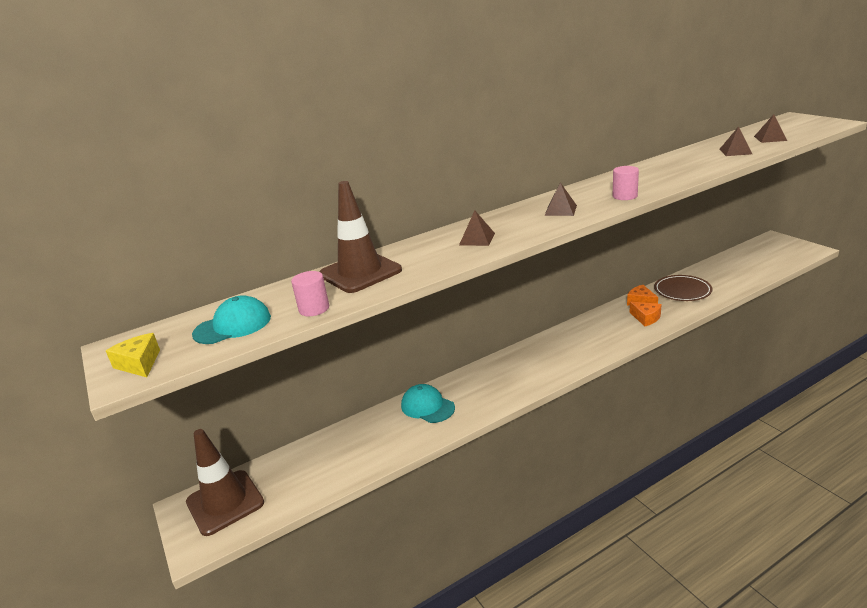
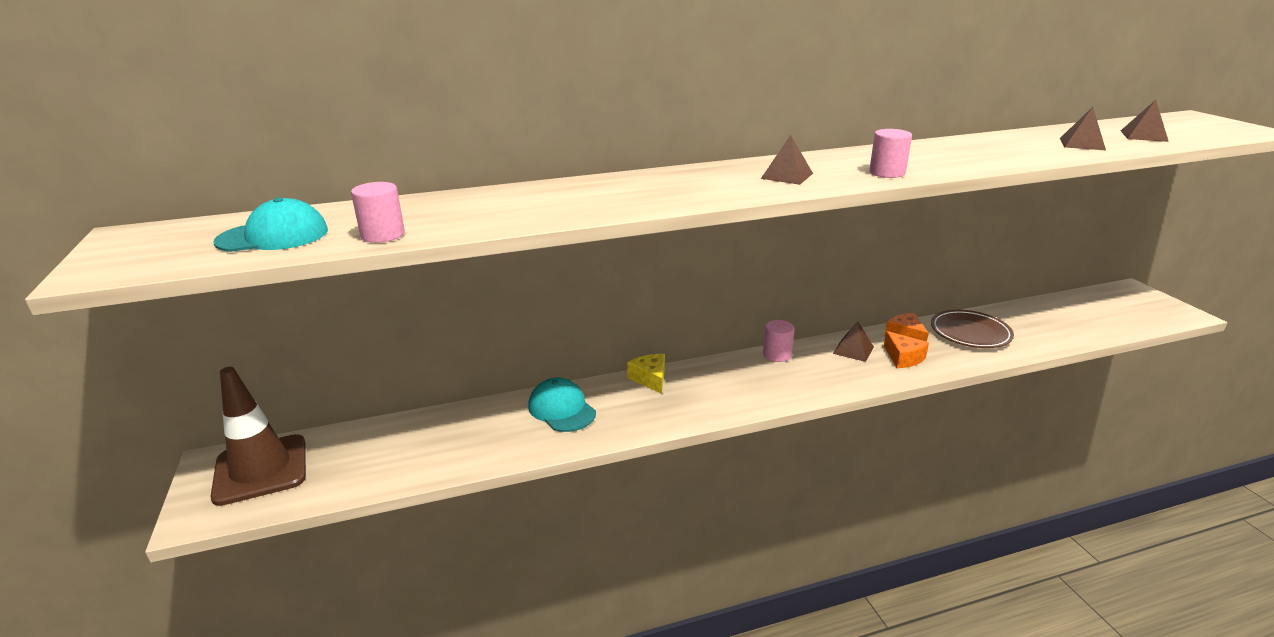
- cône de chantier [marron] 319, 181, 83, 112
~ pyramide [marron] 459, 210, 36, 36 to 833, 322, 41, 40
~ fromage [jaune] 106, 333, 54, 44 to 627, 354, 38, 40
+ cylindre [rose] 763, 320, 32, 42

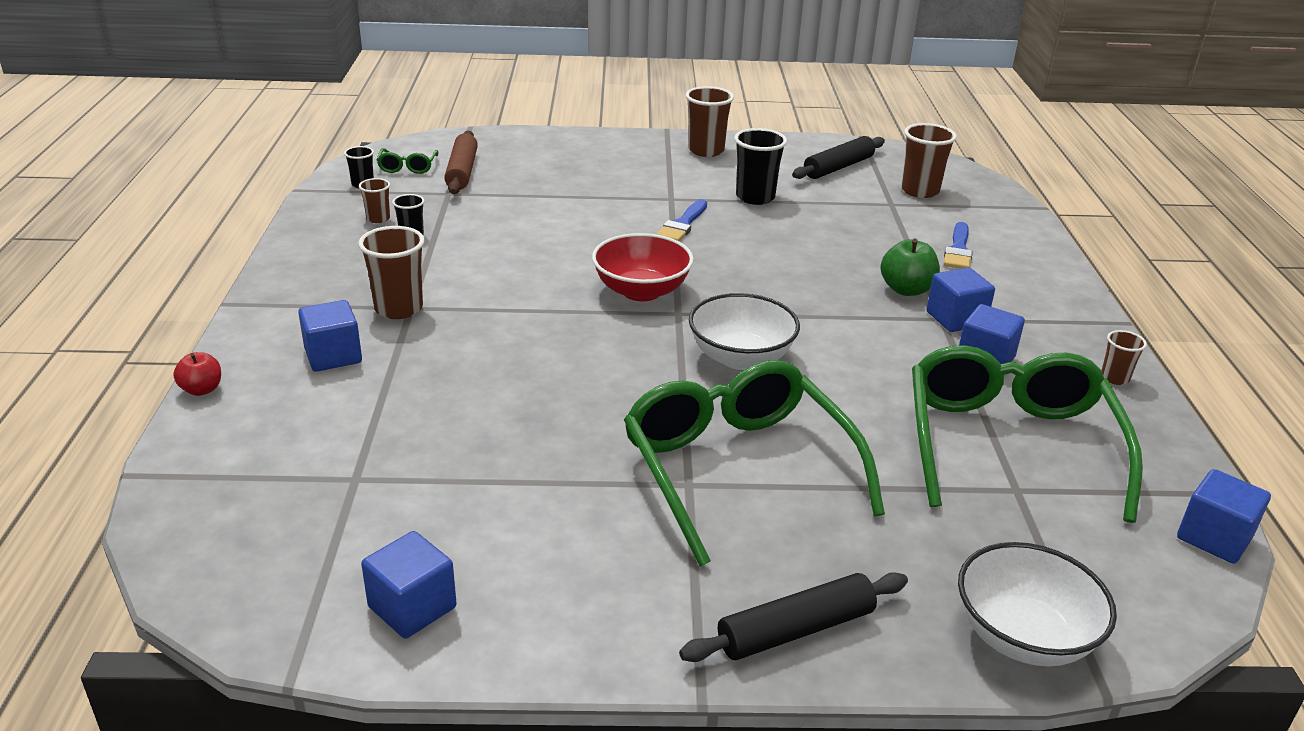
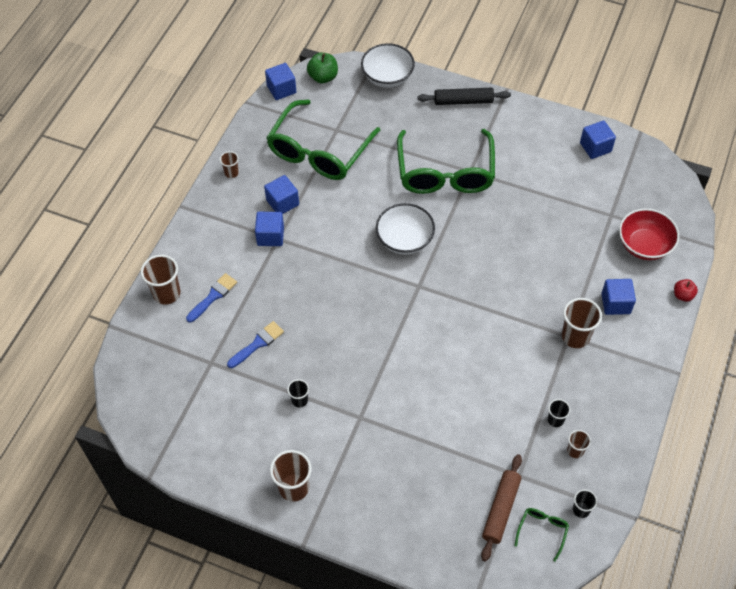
~ gobelet [marron] 901, 123, 56, 75 to 141, 255, 39, 50
~ gobelet [noir] 734, 128, 53, 77 = 287, 379, 22, 28 x0.56
- rouleau à pâtisserie [noir] 792, 136, 93, 43
~ pinceau [bleu] 656, 199, 51, 42 to 227, 321, 57, 47
~ bol [rouge] 592, 233, 102, 68 to 619, 208, 60, 52
~ pomme [vert] 881, 239, 59, 57 to 307, 53, 31, 30

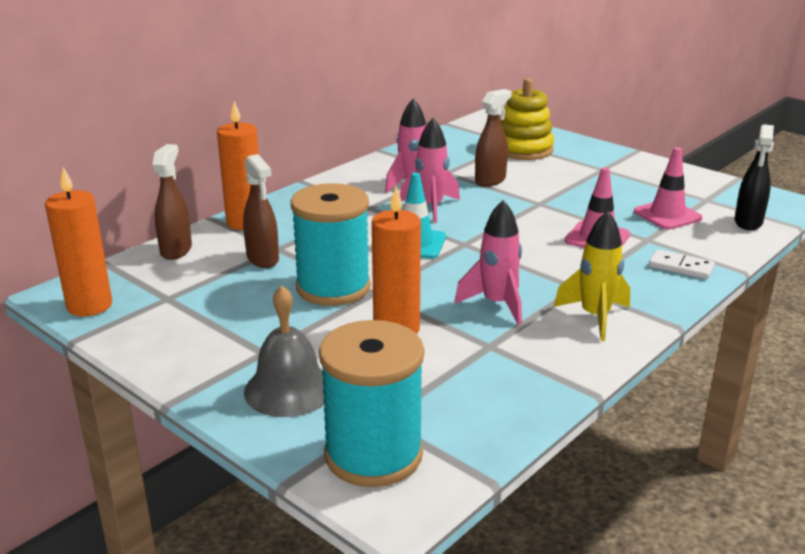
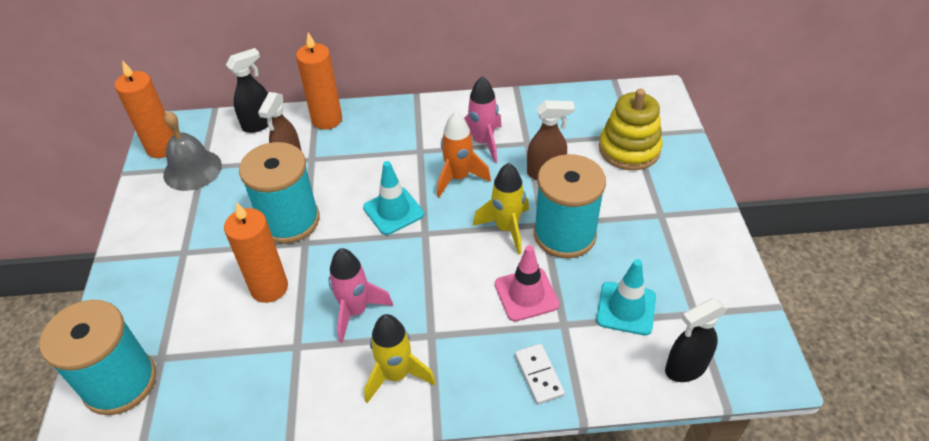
~ fusée [rose] 400, 118, 60, 105 to fusée [orange] 437, 112, 54, 85
~ vaporisateur [marron] 152, 144, 40, 116 to vaporisateur [noir] 226, 48, 43, 85
~ cône de chantier [rose] 634, 147, 69, 83 to cône de chantier [turquoise] 596, 259, 60, 76
~ cloche [gris] 244, 285, 80, 132 to 163, 111, 59, 80
+ bobine [turquoise] 534, 154, 72, 105
+ fusée [jaune] 473, 163, 56, 92

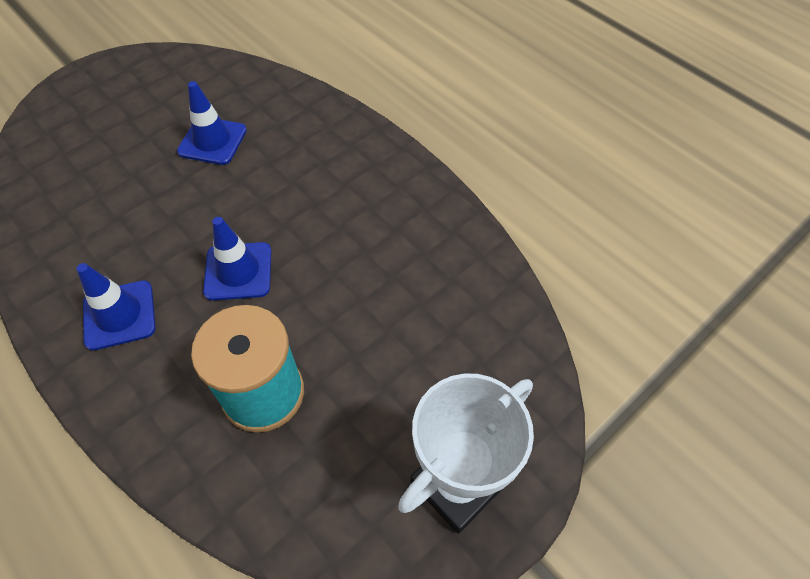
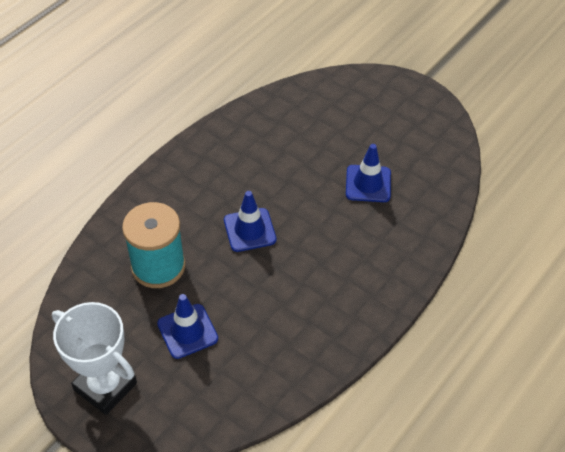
~ cône de chantier [bleu] 77, 263, 79, 88 to 157, 294, 61, 65

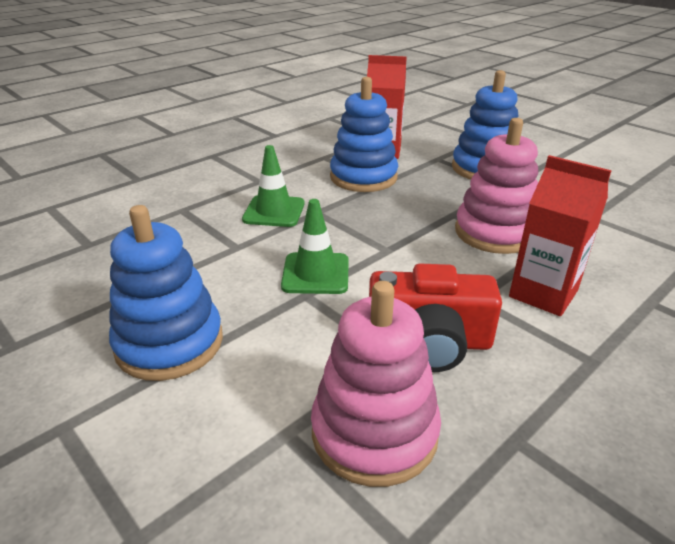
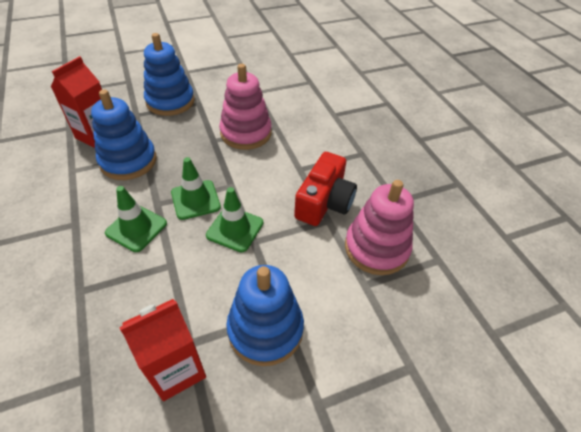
~ brique de lait [rouge] 509, 155, 103, 161 to 119, 299, 87, 102
+ cône de chantier [vert] 171, 157, 50, 63

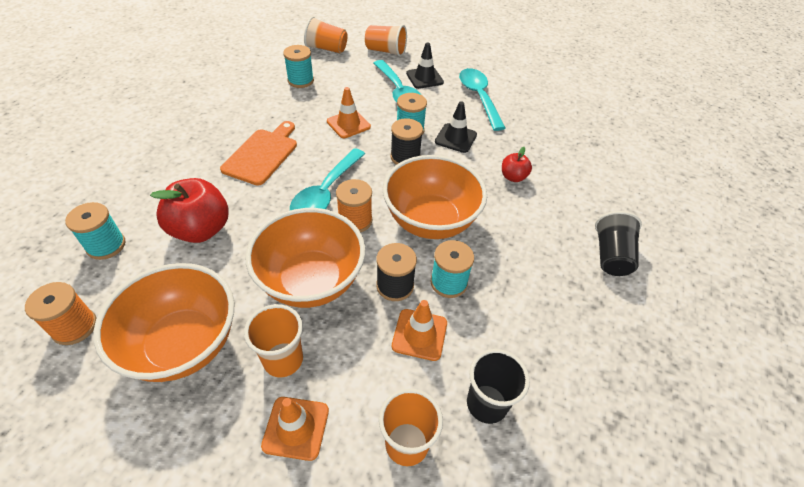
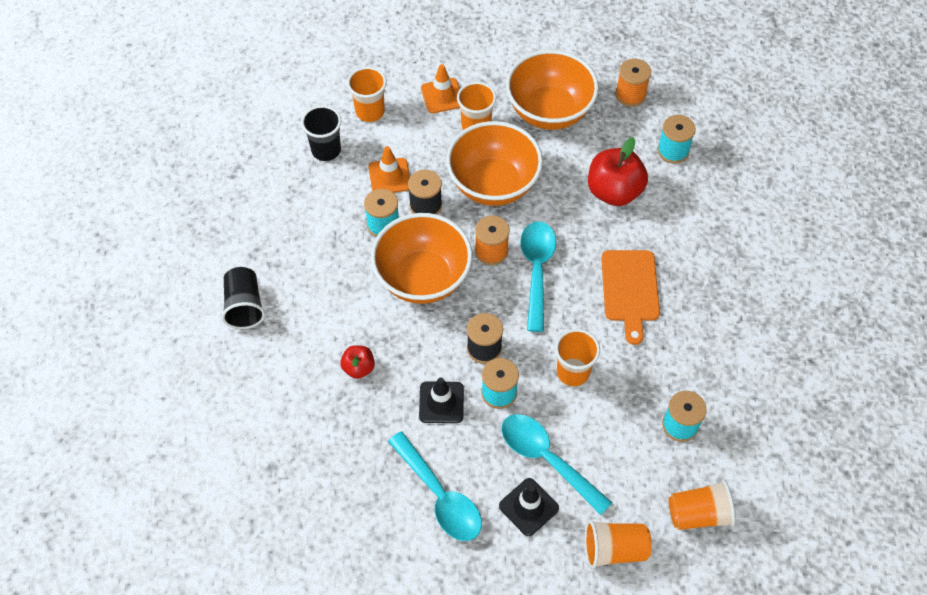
~ cône de chantier [orange] 327, 87, 44, 51 to gobelet [orange] 555, 329, 45, 57

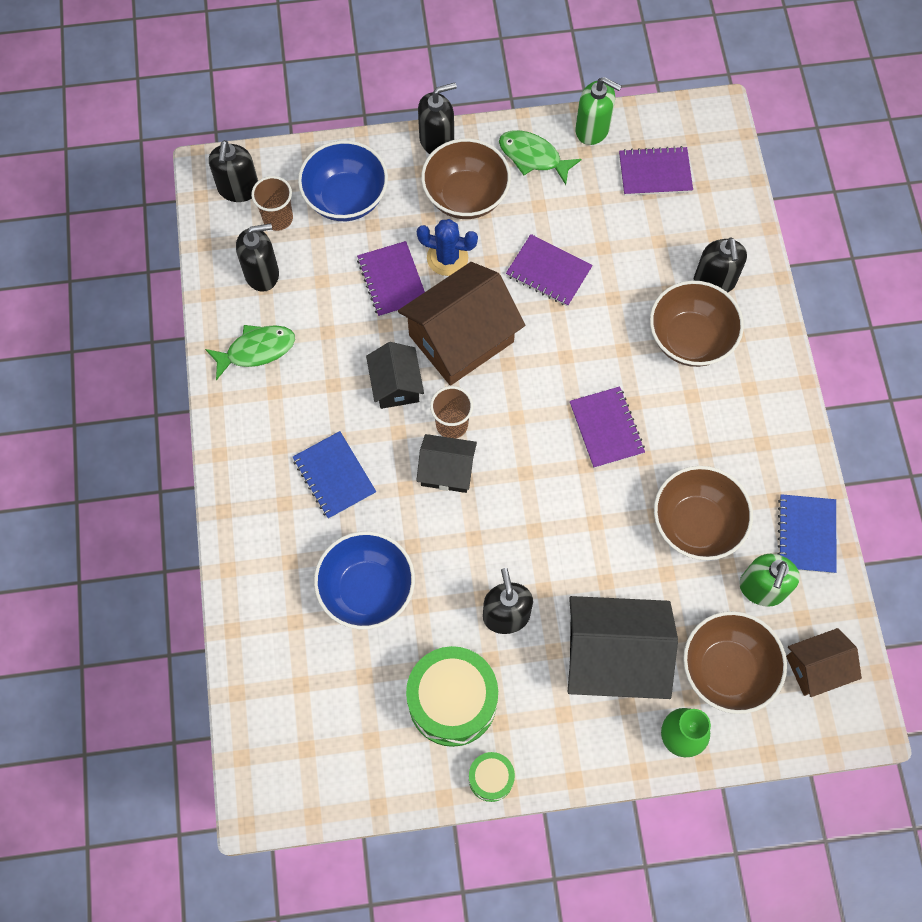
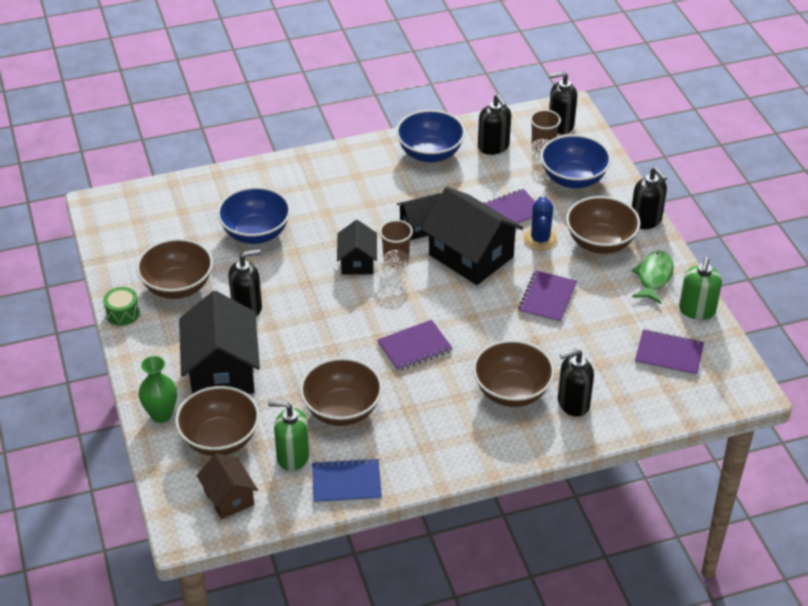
~ carnet [violet] 619, 146, 74, 50 = 635, 329, 69, 47 60 degrees counterclockwise
~ maison [marron] 398, 262, 127, 124 to maison [noir] 421, 187, 102, 98
~ poisson [vert] 205, 325, 90, 55 to bol [bleu] 396, 110, 69, 53
- carnet [bleu] 293, 431, 83, 88
~ tambour [vert] 406, 646, 92, 101 to bol [marron] 136, 238, 77, 61

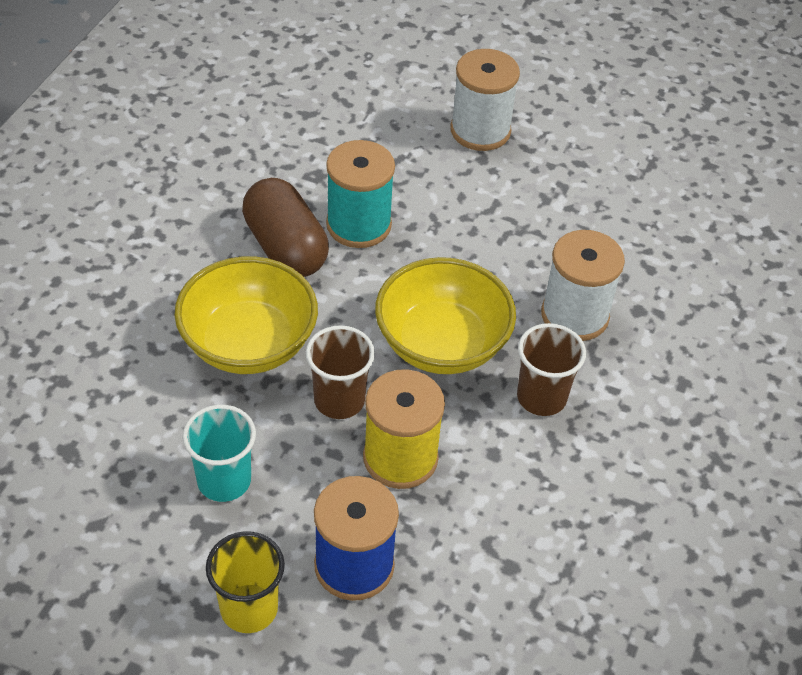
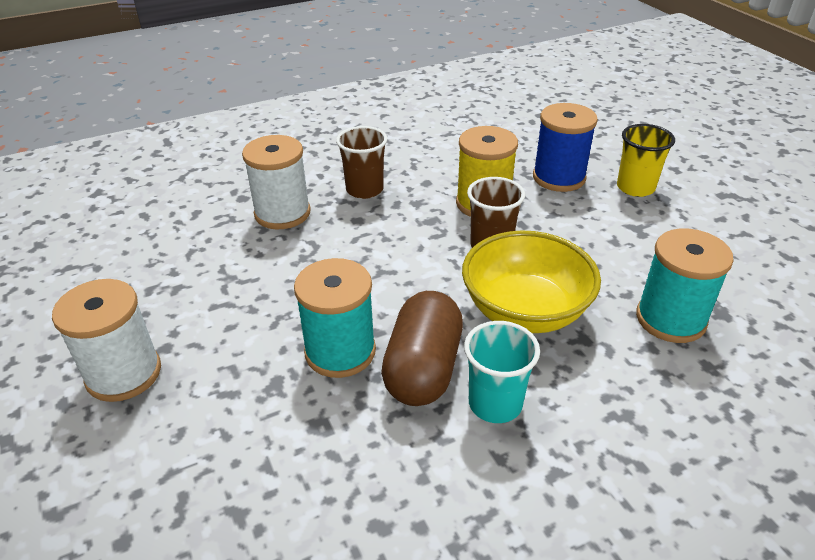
- bol [jaune] 375, 257, 141, 117
~ gobelet [turquoise] 182, 405, 74, 97 to 464, 321, 76, 102
+ bobine [turquoise] 636, 228, 98, 115

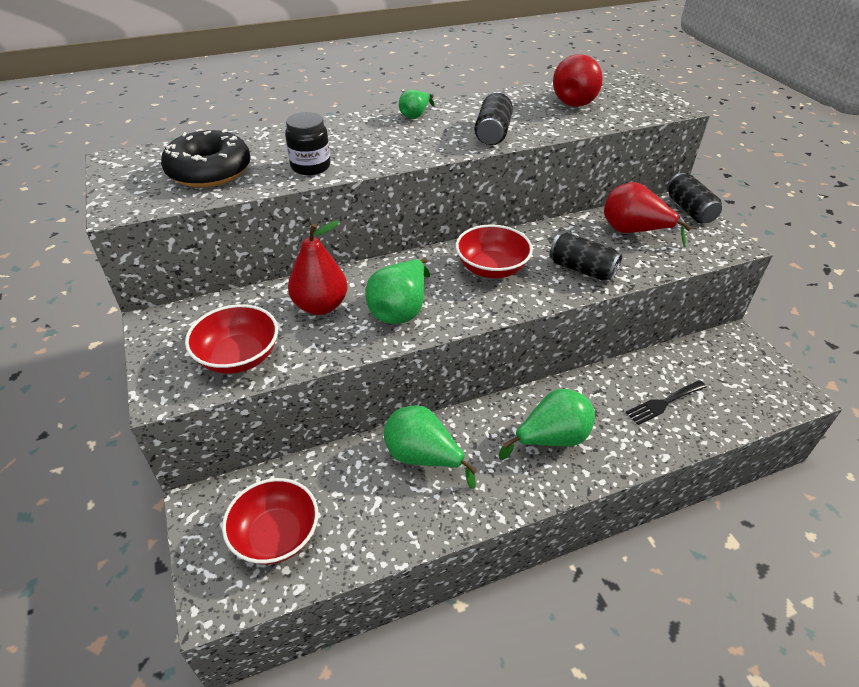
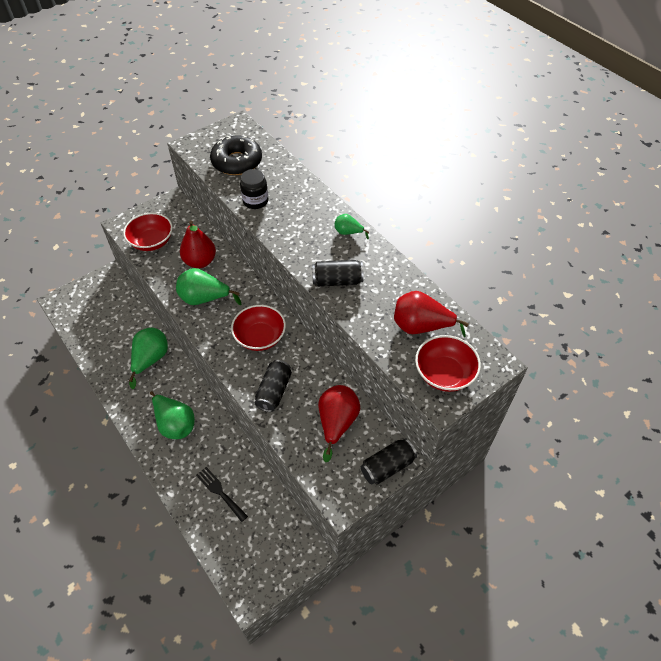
~ bol [rouge] 222, 478, 96, 87 to 415, 335, 66, 57

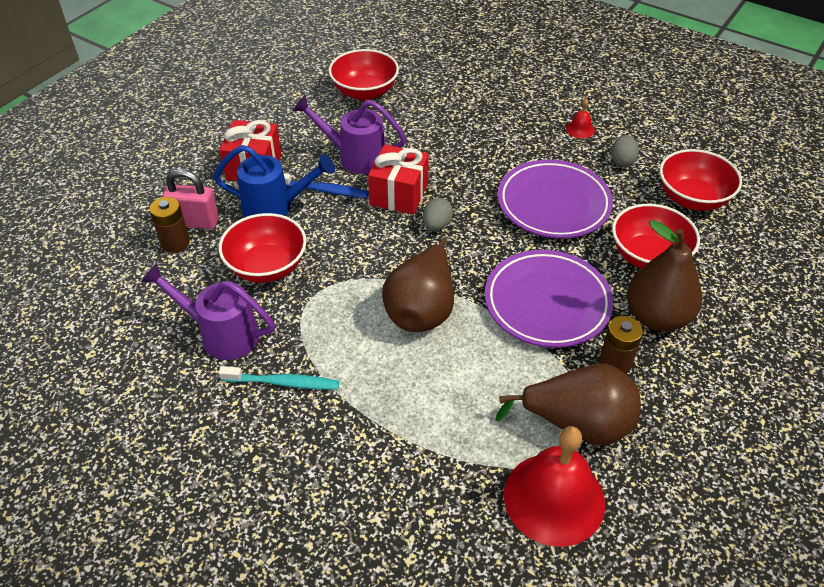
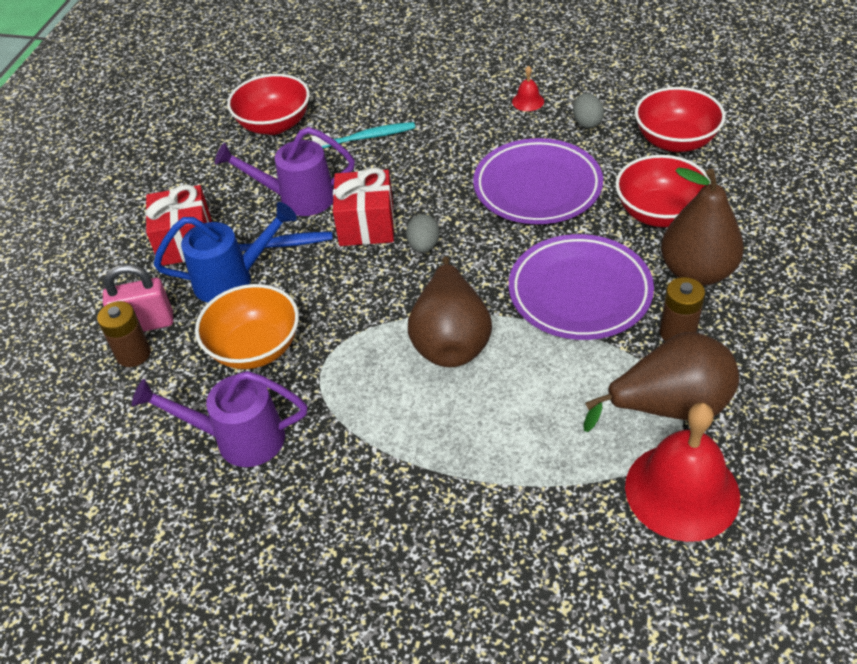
~ bol [rouge] 219, 213, 87, 70 to bol [orange] 195, 284, 104, 85
~ brosse à dents [turquoise] 219, 366, 120, 23 to 312, 122, 103, 27

